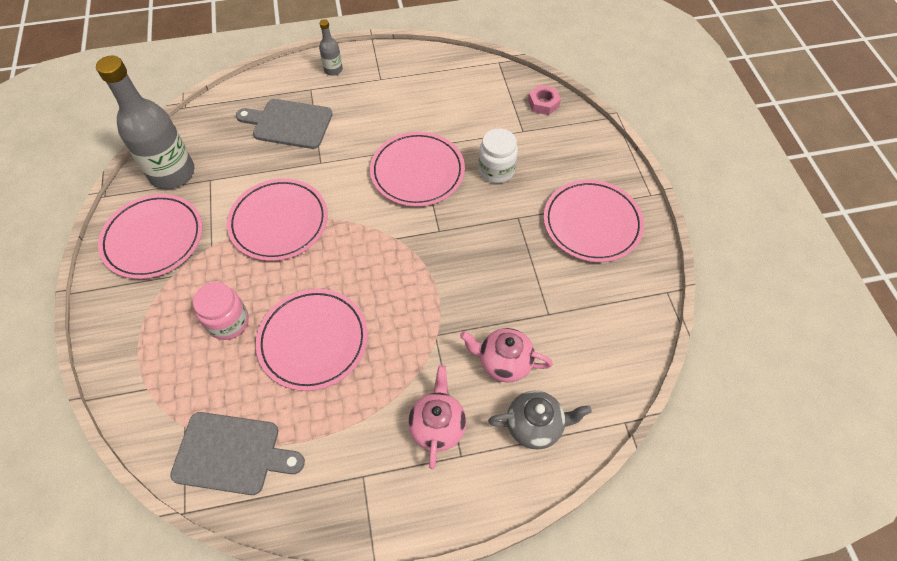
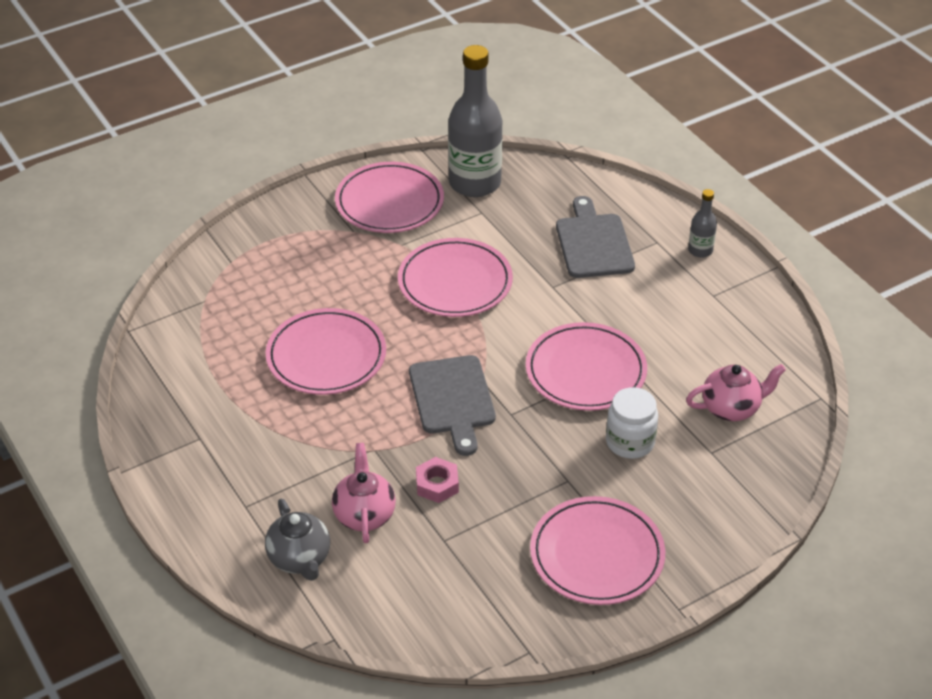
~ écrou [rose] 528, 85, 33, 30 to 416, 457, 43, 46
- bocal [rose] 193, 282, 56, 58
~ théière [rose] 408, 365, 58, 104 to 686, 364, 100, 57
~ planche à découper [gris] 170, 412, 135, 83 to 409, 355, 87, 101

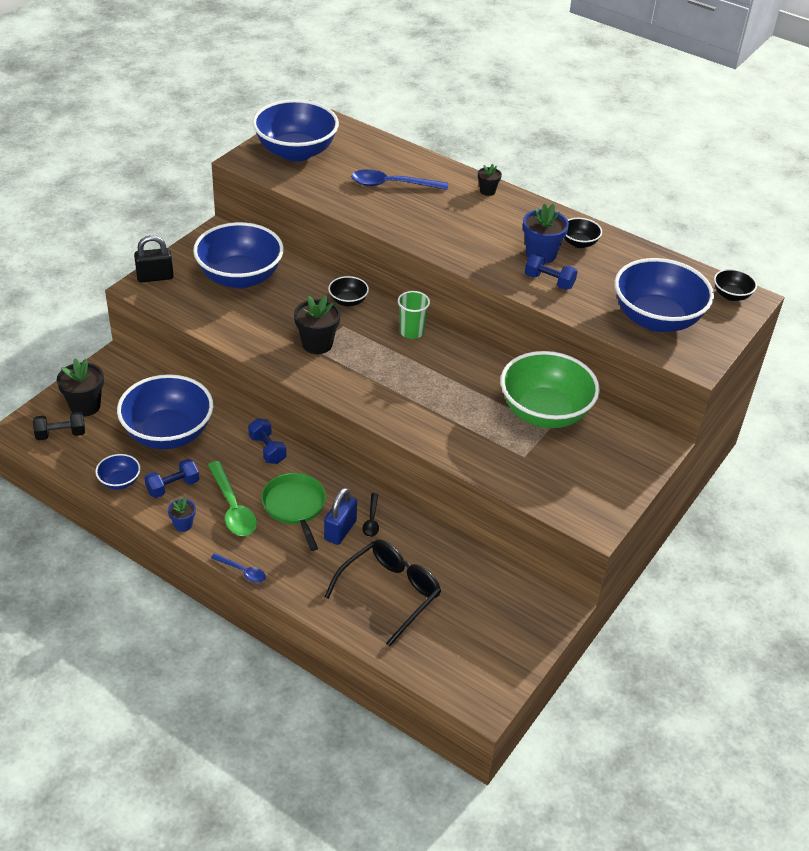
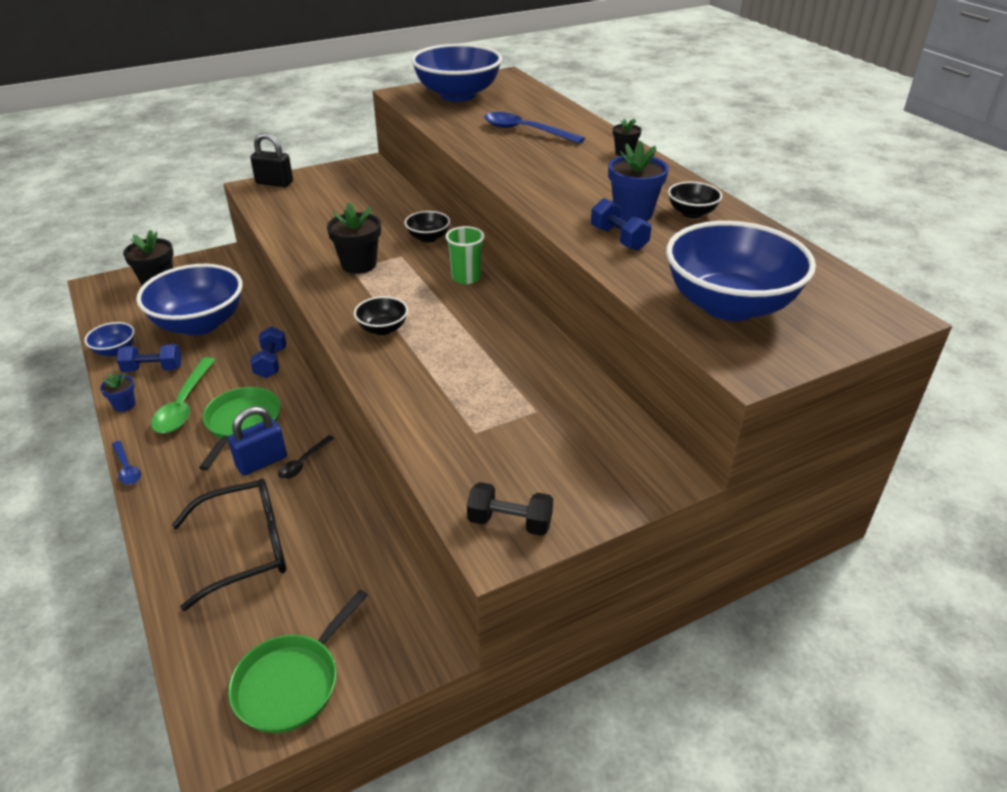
- bol [bleu] 193, 222, 91, 67
~ bol [noir] 714, 269, 43, 32 to 354, 296, 54, 39
- bol [vert] 501, 351, 99, 77
~ haltère [noir] 33, 411, 52, 29 to 467, 482, 86, 54
+ poêle [vert] 228, 590, 140, 143

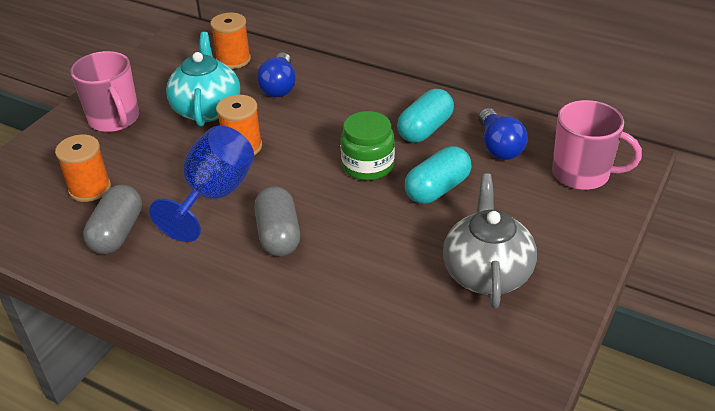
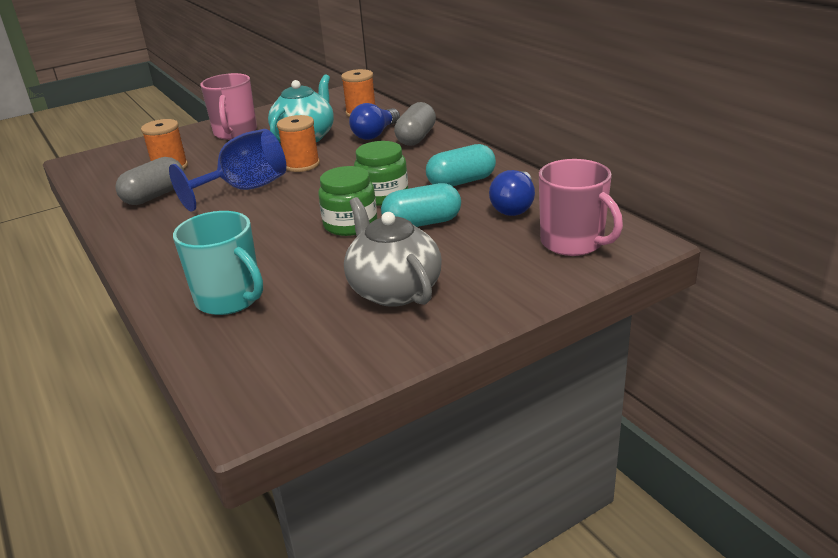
~ théière [gris] 443, 174, 94, 134 = 344, 197, 98, 110 60 degrees counterclockwise
~ gélule [gris] 254, 186, 46, 70 to 394, 102, 42, 44
+ bocal [vert] 318, 166, 59, 70
+ tasse [turquoise] 173, 211, 90, 104

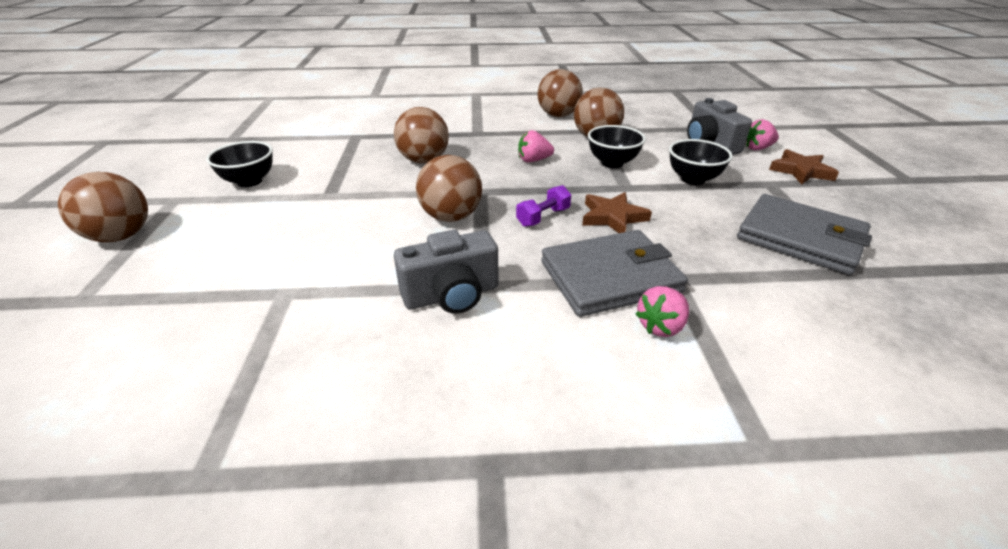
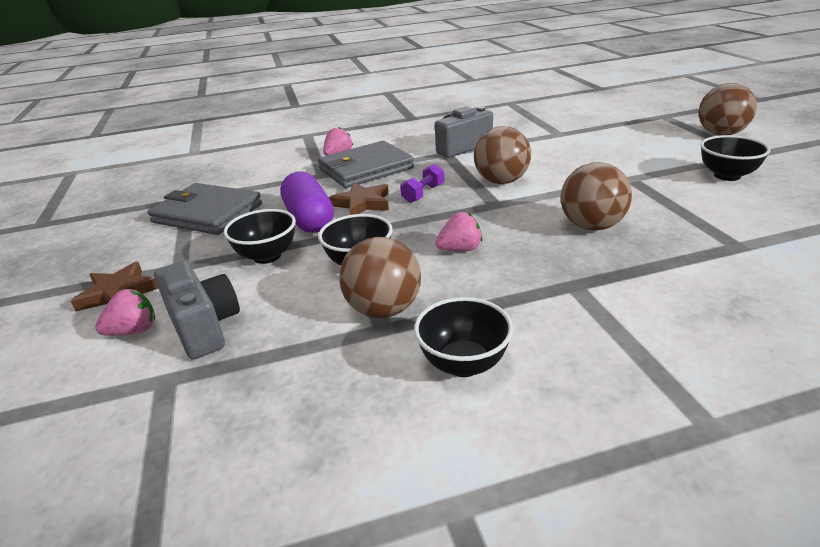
~ balle [marron] 537, 69, 46, 48 to bol [noir] 414, 297, 99, 80
+ gélule [violet] 281, 171, 53, 62

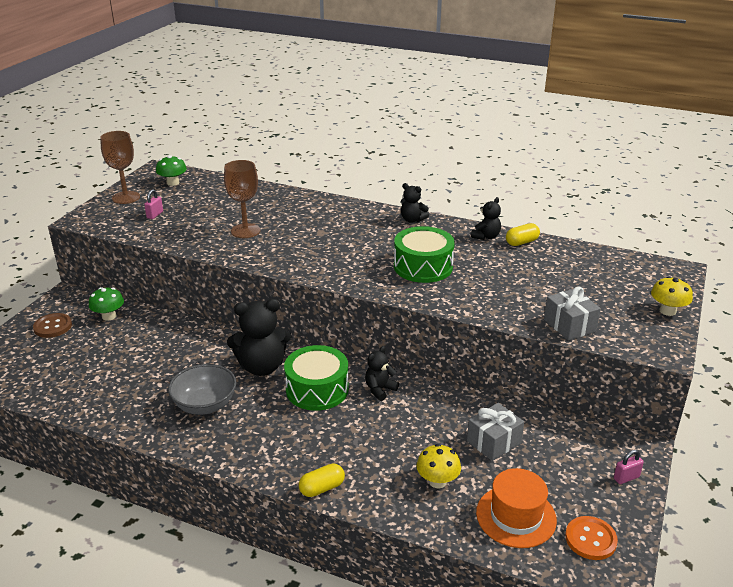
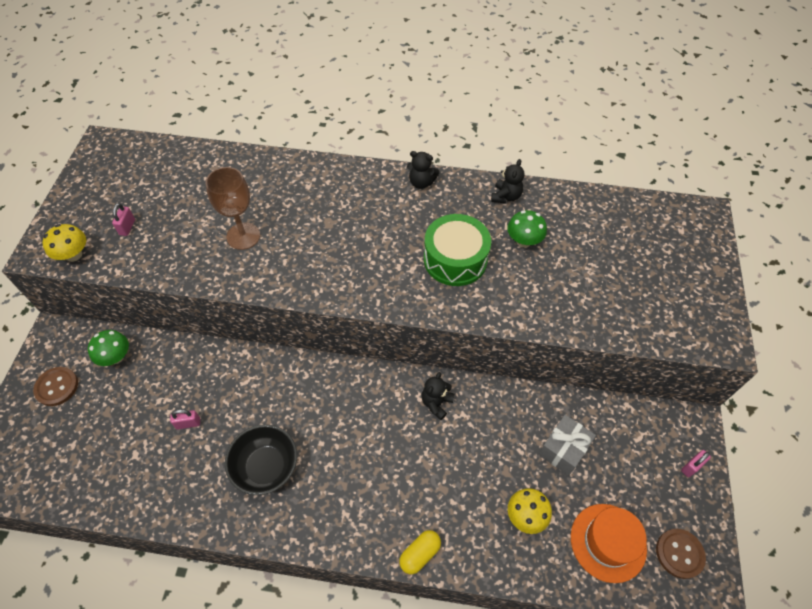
- verre à pied [marron] 100, 131, 40, 73
~ champignon [vert] 156, 155, 31, 31 to 507, 210, 40, 37
- gélule [jaune] 506, 223, 34, 23
~ champignon [jaune] 651, 276, 42, 40 to 43, 224, 43, 38
- cadeau [gris] 544, 287, 57, 54
- ours en peluche [noir] 227, 299, 64, 77
- tambour [vert] 284, 345, 65, 66
~ bol [gris] 168, 364, 68, 51 to bol [noir] 225, 424, 72, 71
~ bouton [orange] 565, 516, 53, 44 to bouton [marron] 656, 529, 50, 50
+ cadenas [rose] 170, 409, 30, 20

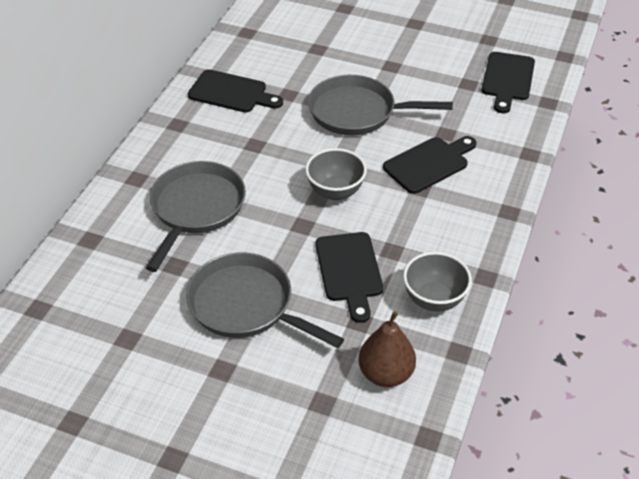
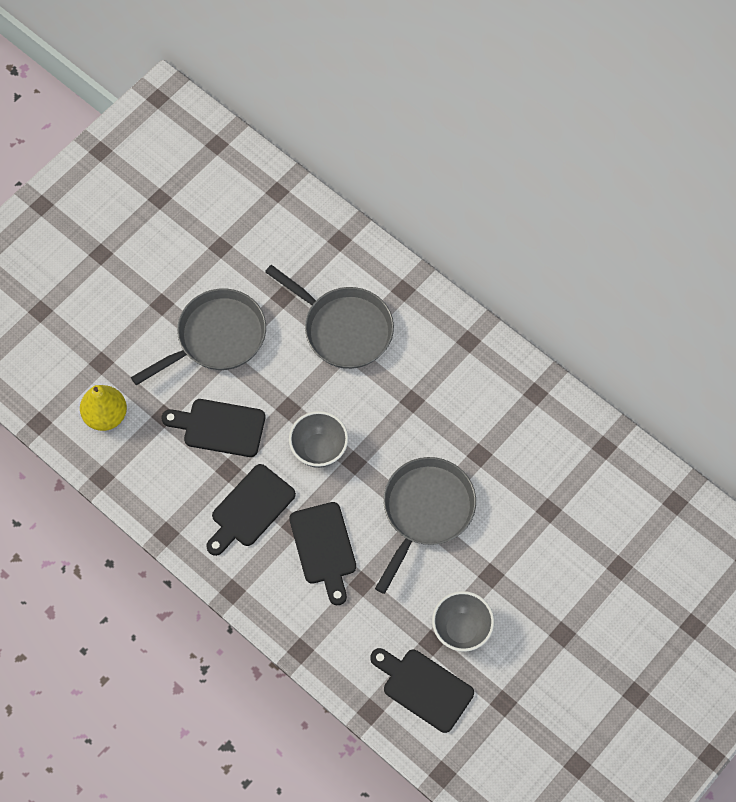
~ planche à découper [noir] 188, 69, 95, 43 to 206, 464, 90, 92
~ bol [gris] 403, 252, 69, 60 to 432, 591, 62, 61
~ poire [marron] 358, 312, 58, 75 to poire [jaune] 80, 385, 47, 46

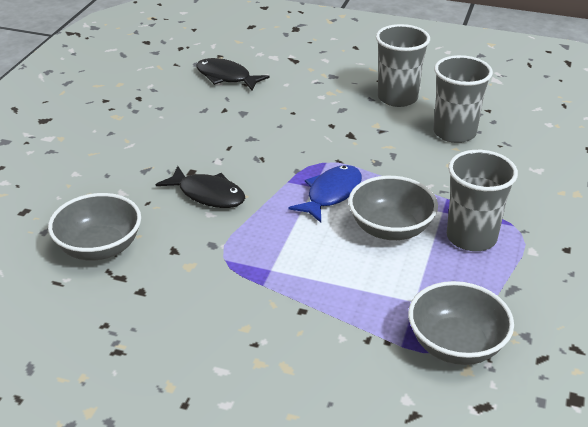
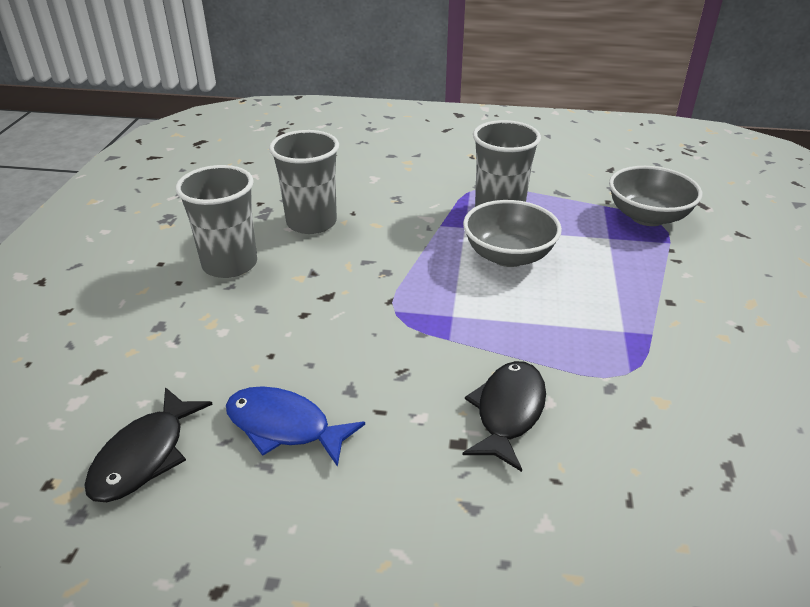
~ poisson [bleu] 289, 165, 73, 58 to 226, 386, 139, 81
- bol [gris] 48, 193, 93, 67

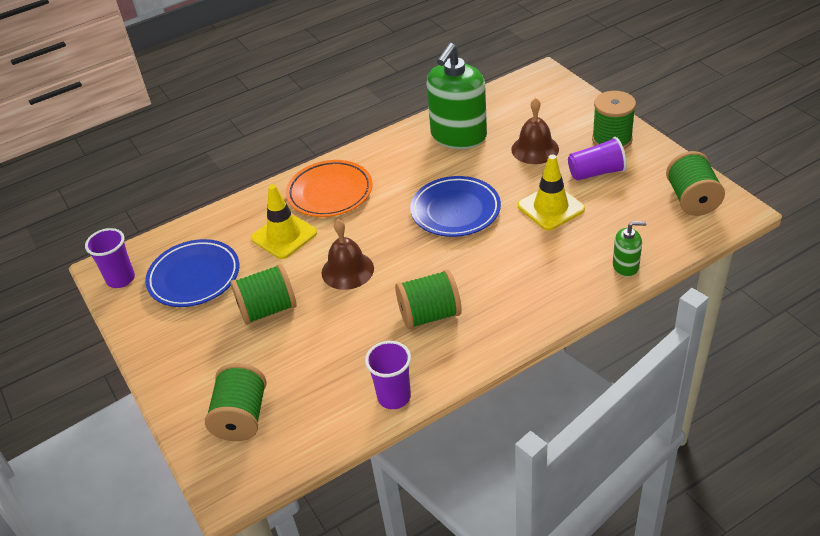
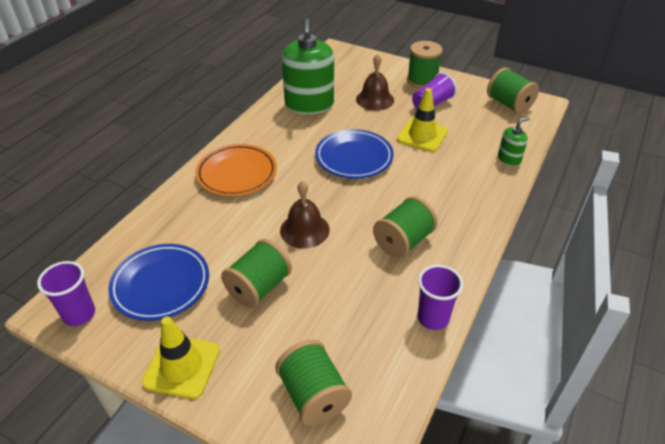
~ cône de chantier [jaune] 251, 184, 66, 75 to 142, 317, 78, 82

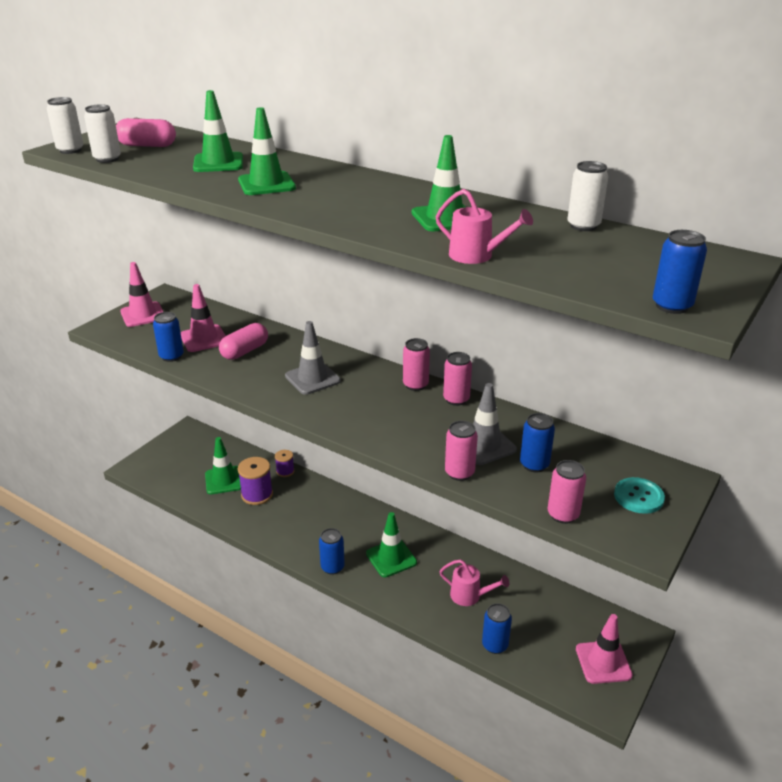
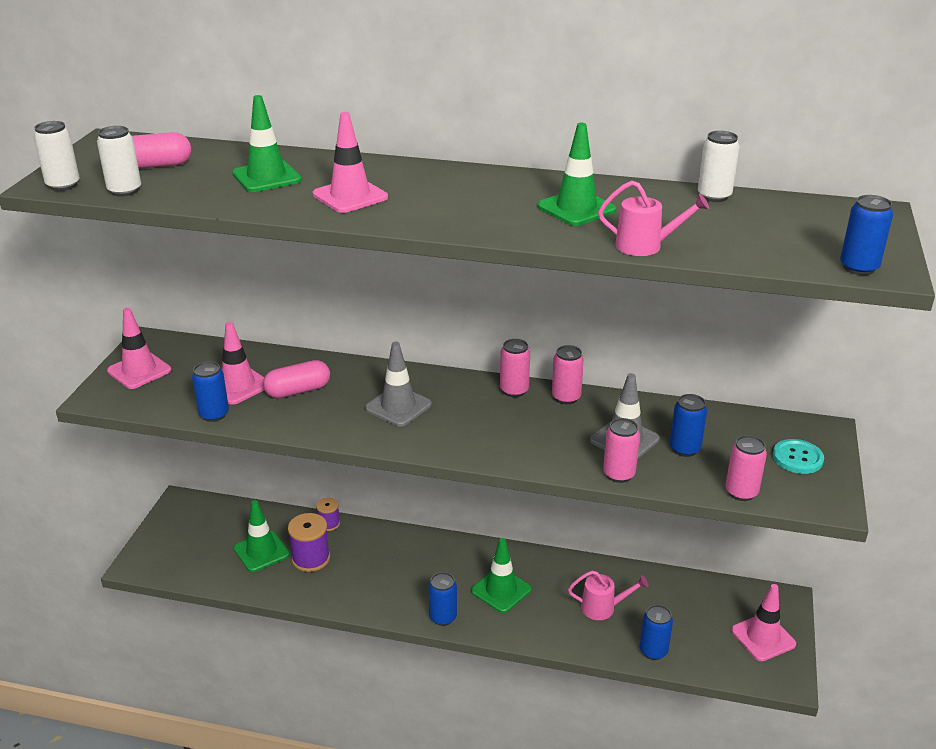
~ cône de chantier [vert] 238, 107, 58, 88 to cône de chantier [rose] 313, 112, 75, 101
~ gélule [rose] 219, 323, 49, 37 = 263, 360, 67, 38 45 degrees clockwise

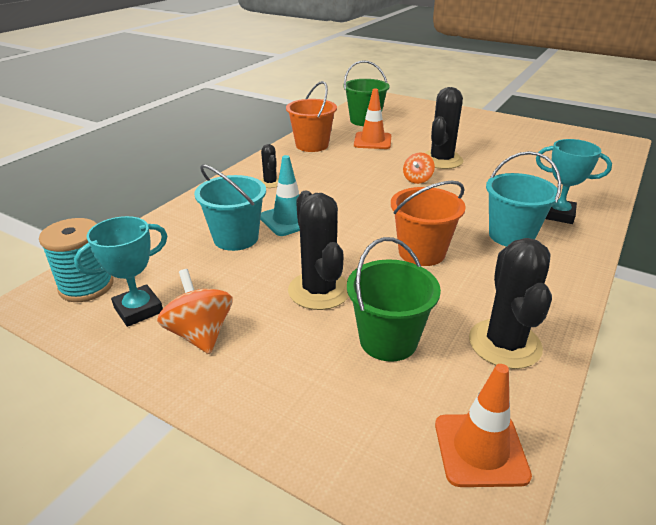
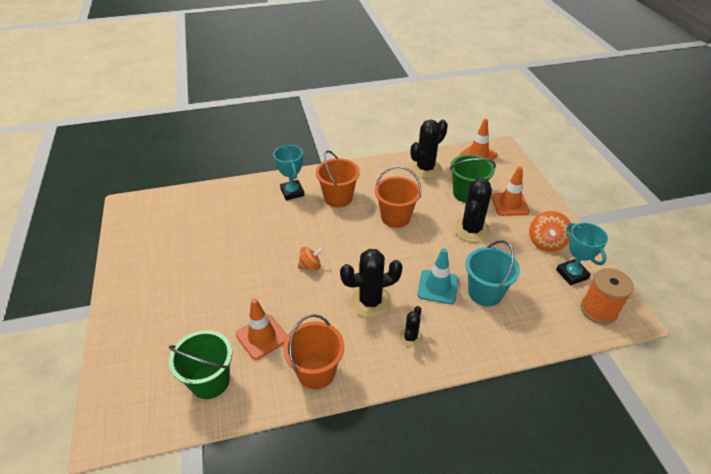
~ cactus [noir] 426, 87, 37, 82 to 340, 249, 63, 69
~ seau [turquoise] 486, 151, 75, 96 to seau [orange] 316, 150, 44, 58
~ trophée [turquoise] 74, 216, 93, 111 = 556, 223, 52, 62 60 degrees clockwise
~ bobine [turquoise] 39, 218, 75, 84 to bobine [orange] 581, 268, 53, 56
+ cône de chantier [orange] 491, 166, 39, 50

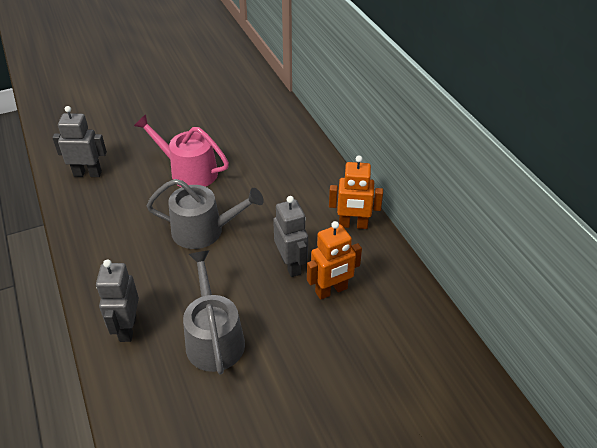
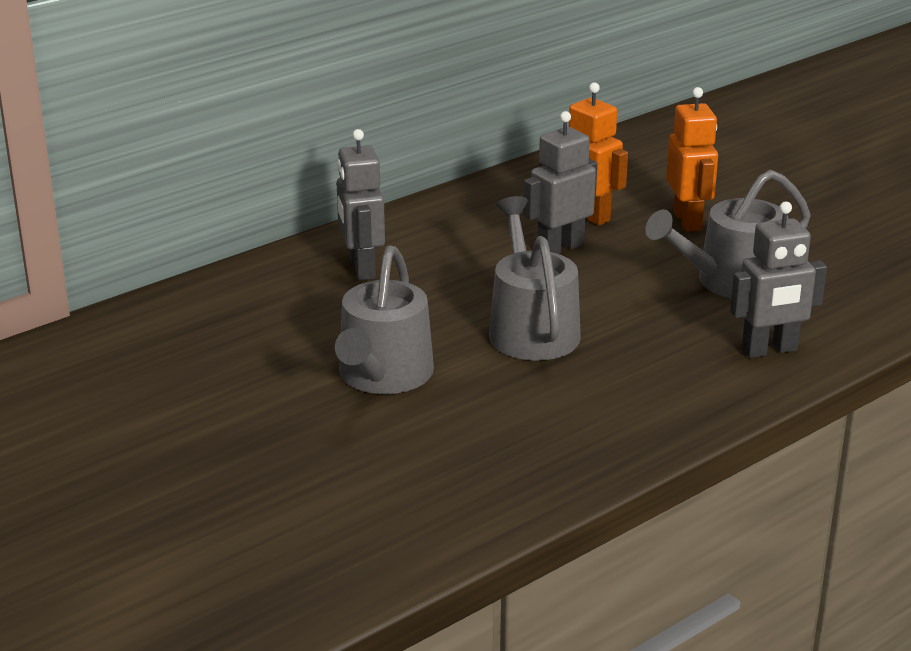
~ robot [gris] 52, 106, 55, 71 to 337, 129, 48, 152
~ arrosoir [rose] 134, 114, 95, 73 to arrosoir [gris] 335, 245, 99, 149
~ robot [orange] 329, 155, 54, 74 to 666, 87, 52, 145

